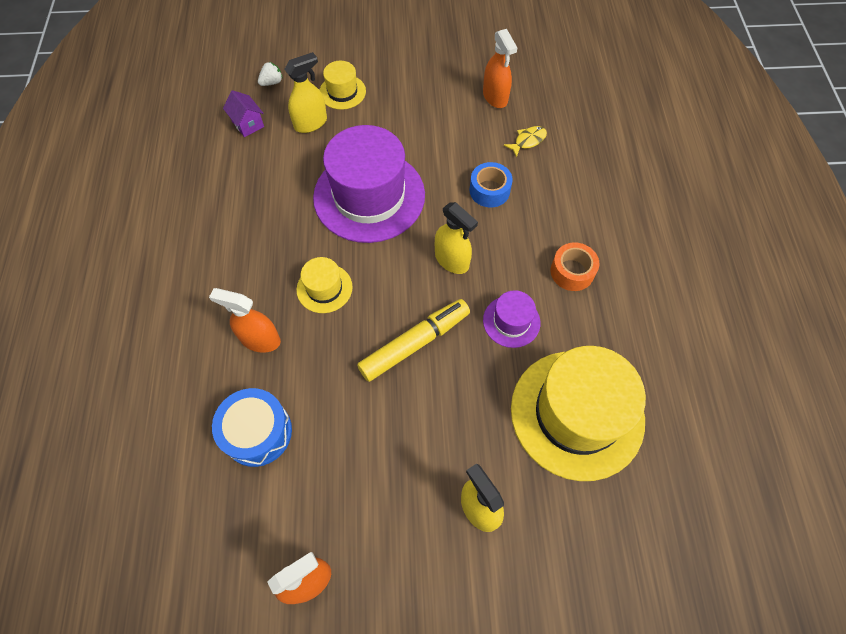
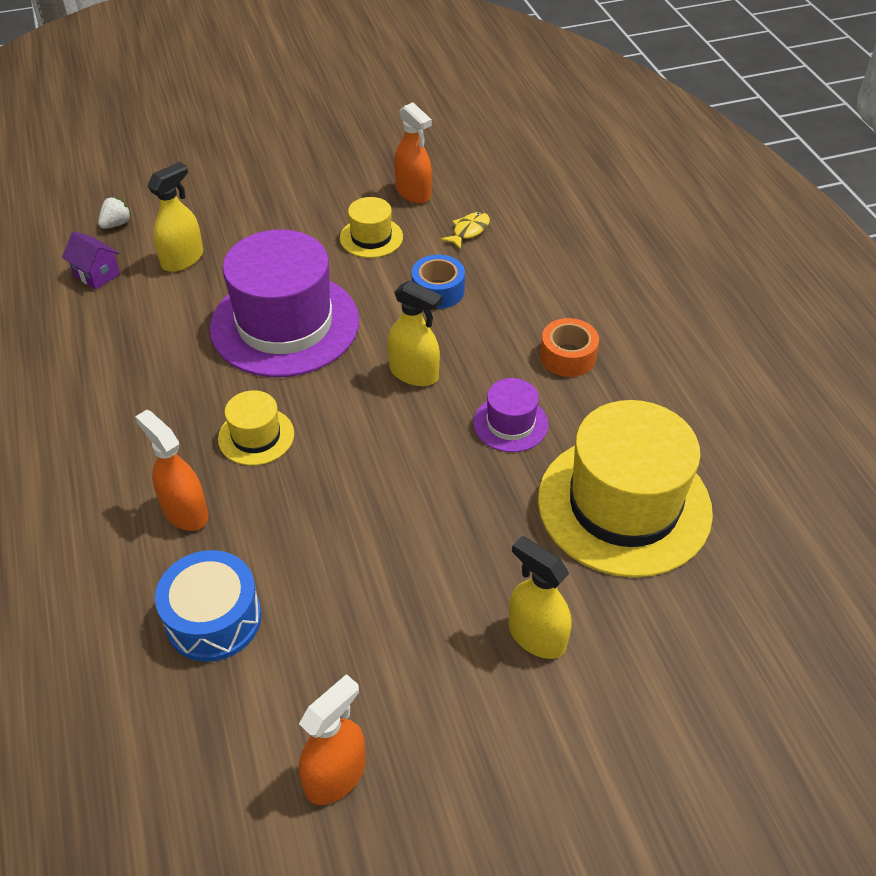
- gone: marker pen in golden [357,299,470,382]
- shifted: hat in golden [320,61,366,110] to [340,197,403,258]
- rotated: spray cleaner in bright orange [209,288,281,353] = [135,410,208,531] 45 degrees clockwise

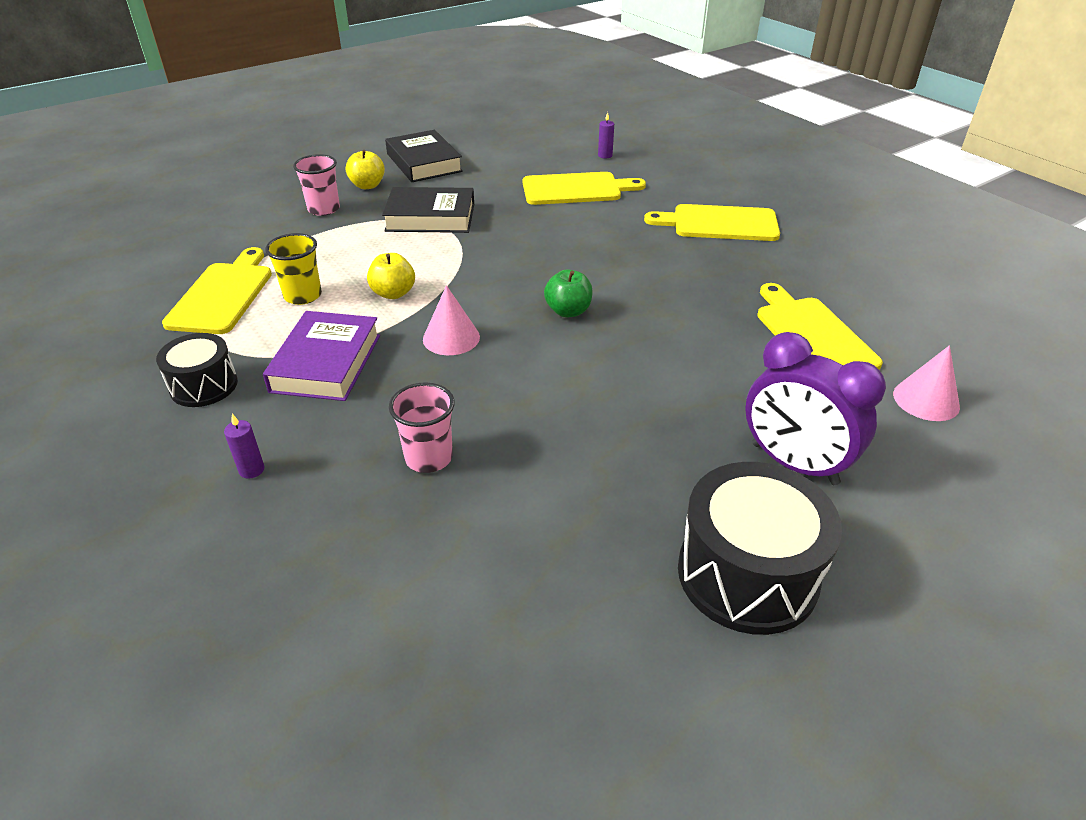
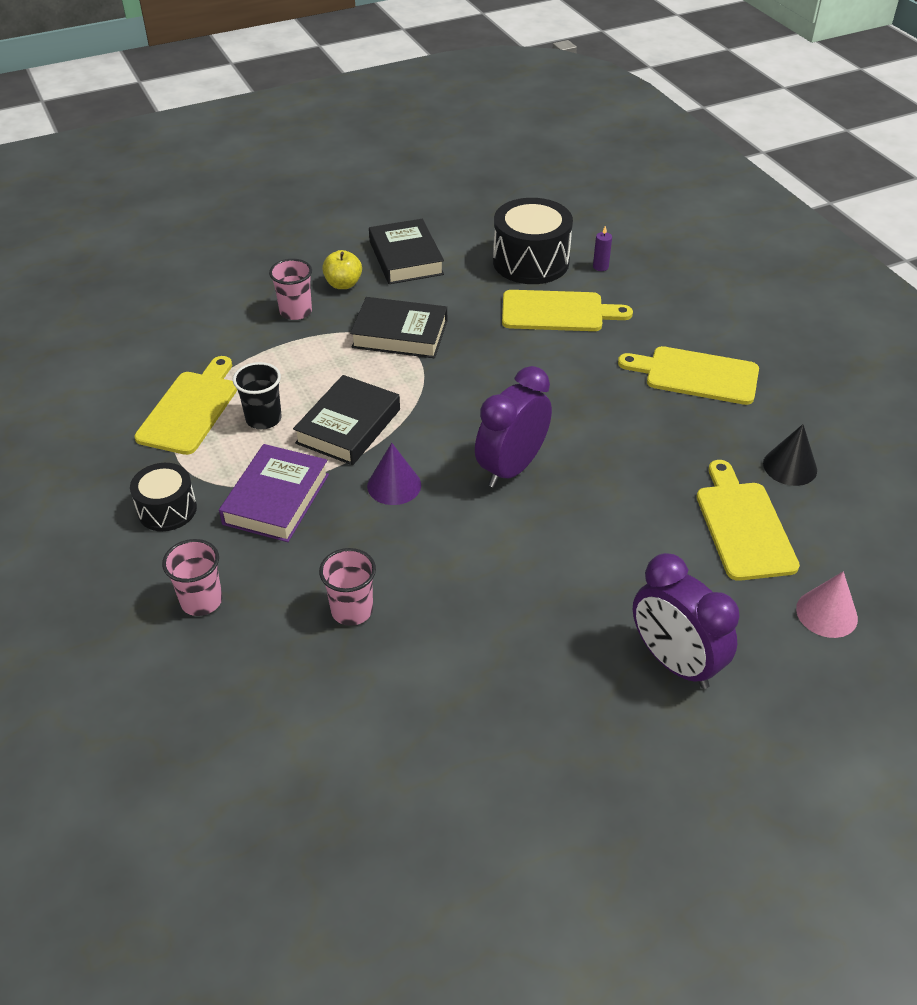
- new: cone shape in black [763,424,817,486]
- shifted: toy drum in black [678,462,842,635] to [493,198,573,284]
- swapped: pillar candle in royal purple [224,414,265,479] to cup in rose-pink [162,539,222,616]
- swapped: apple fruit in golden [367,253,415,299] to hardback in black [293,375,400,465]
- swapped: apple fruit in emerald [544,270,593,317] to alarm clock in royal purple [475,366,552,488]
- repainted: cup in golden [265,233,322,305] to cup in black [233,362,282,429]
- repainted: cone shape in rose-pink [423,285,480,355] to cone shape in royal purple [367,443,421,505]

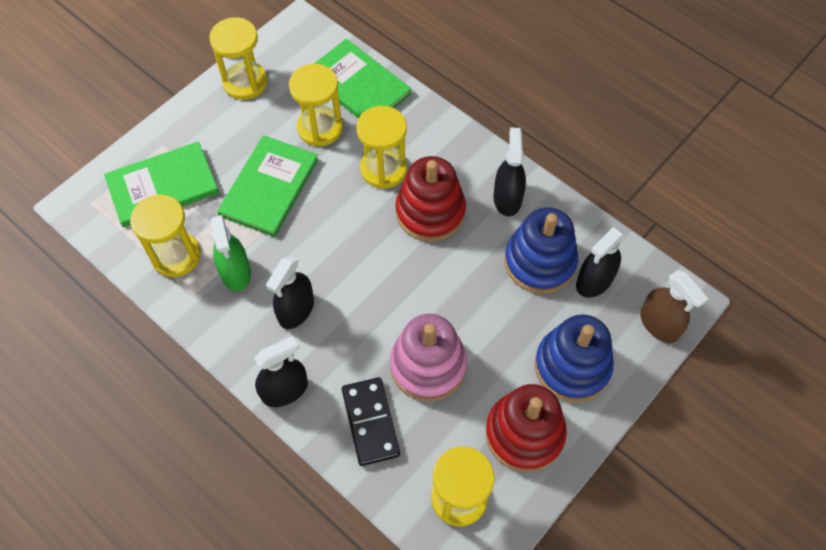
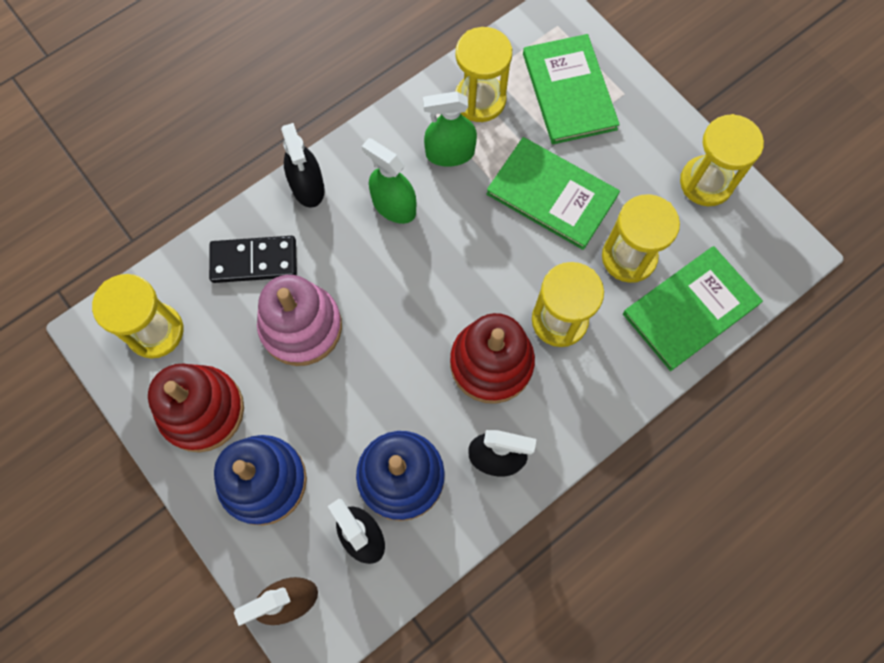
- repainted: spray cleaner in black [266,255,314,329] to spray cleaner in emerald [362,138,416,224]

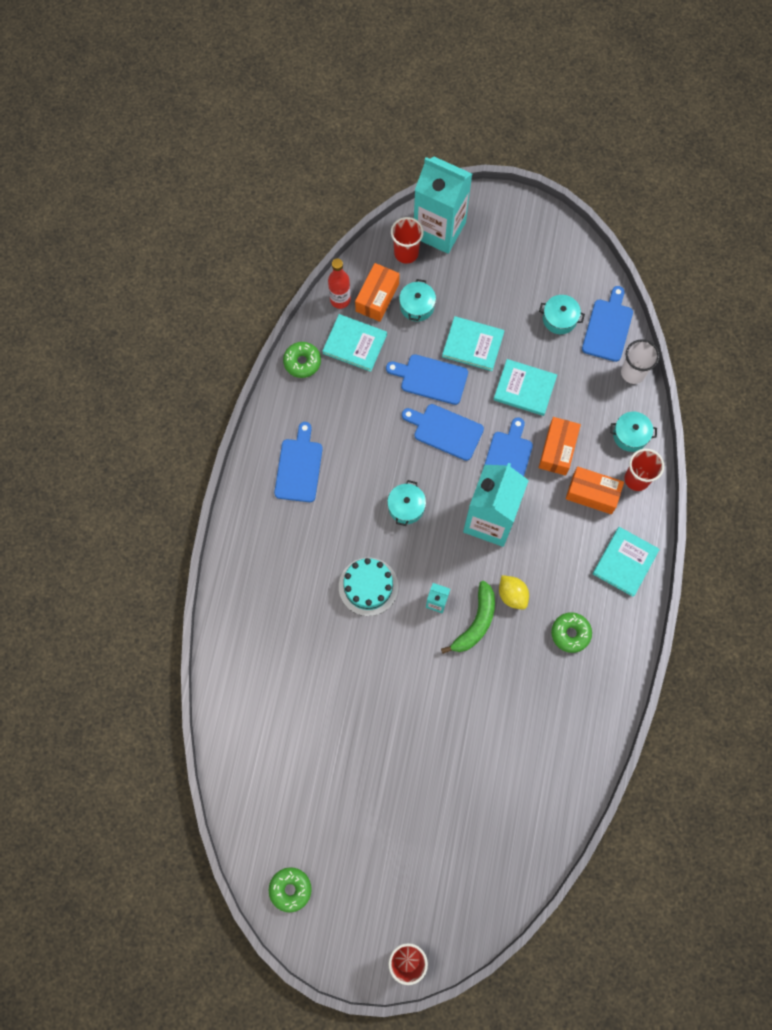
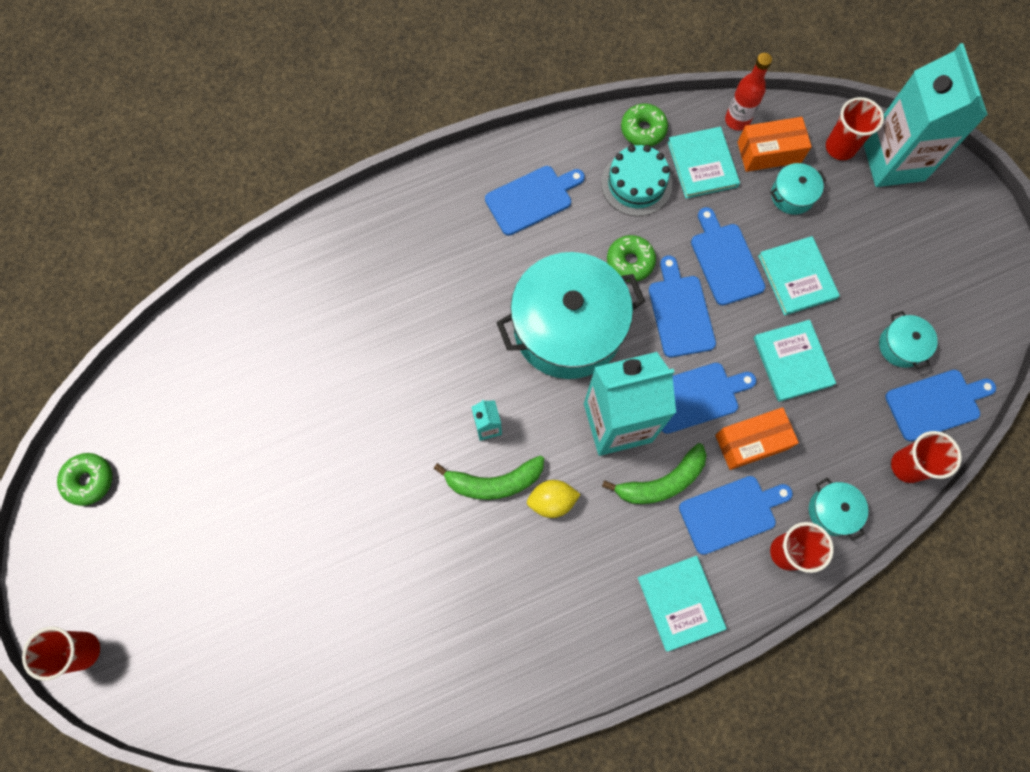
- new: banana fruit in emerald [602,443,706,504]
- shifted: cake in aqua [339,558,398,616] to [601,145,672,216]
- shifted: donut in emerald [551,612,592,653] to [607,235,656,282]
- swapped: box in bright orange [566,466,624,514] to bread board in royal blue [679,476,793,555]
- repainted: cup in white [621,339,660,384] to cup in crimson [891,431,962,483]
- rotated: citrus fruit in golden [499,575,529,610] = [527,480,581,518] 60 degrees clockwise
- rotated: hardback in aqua [593,527,660,597] = [638,556,727,652] 75 degrees clockwise
- scaled: cooking pot in aqua [387,480,426,526] = [496,252,645,379] x2.36

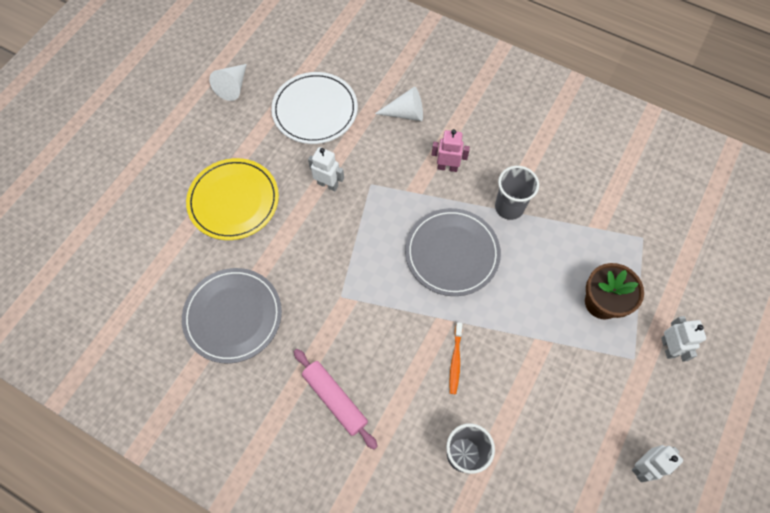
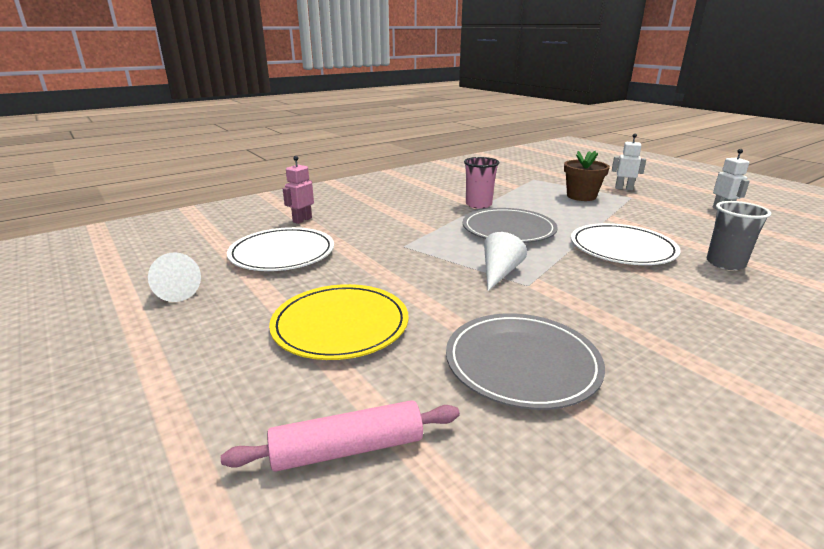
- gone: toy robot in white [308,147,344,191]
- shifted: pastry roller in rose-pink [294,349,378,450] to [221,400,460,472]
- shifted: cone shape in white [375,87,423,121] to [484,232,527,291]
- shifted: toy robot in rose-pink [432,129,470,172] to [283,156,314,224]
- swapped: toothbrush in bright orange [449,322,462,394] to dinner plate in white [571,223,681,265]
- repainted: cup in gray [495,166,539,220] to cup in rose-pink [464,157,499,209]

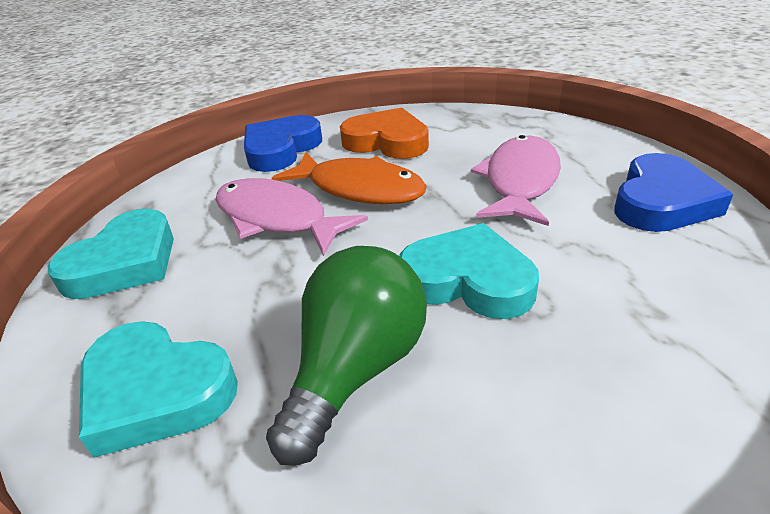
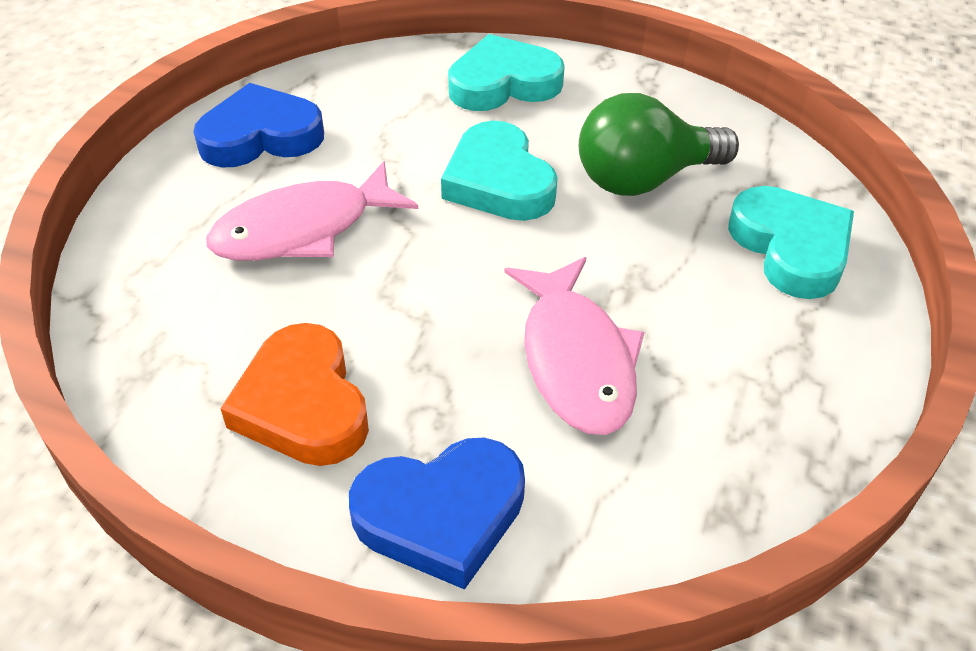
- gone: fish figure in bright orange [272,152,427,204]
- shifted: heart shape in aqua [48,209,174,299] to [448,34,565,111]

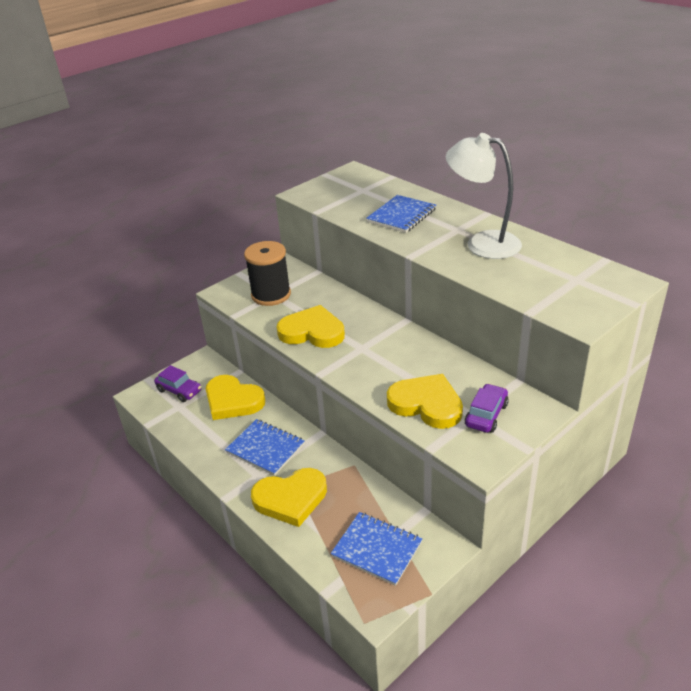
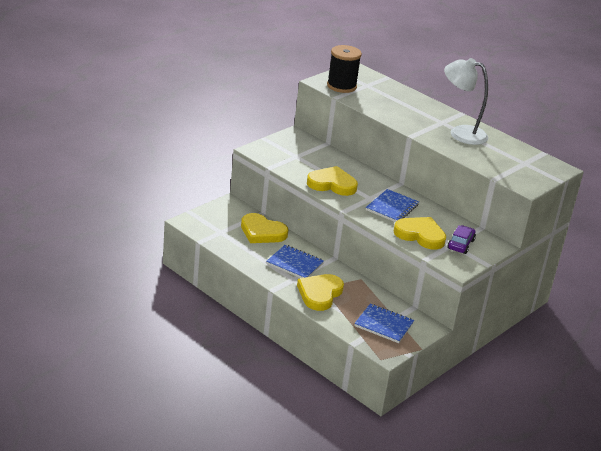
- gone: toy car in royal purple [154,365,201,402]
- shifted: spool in black [244,241,291,306] to [327,45,362,93]
- shifted: notepad in royal blue [366,195,436,233] to [366,189,419,222]
- rotated: heart shape in golden [251,468,327,527] = [297,274,344,311] 135 degrees clockwise

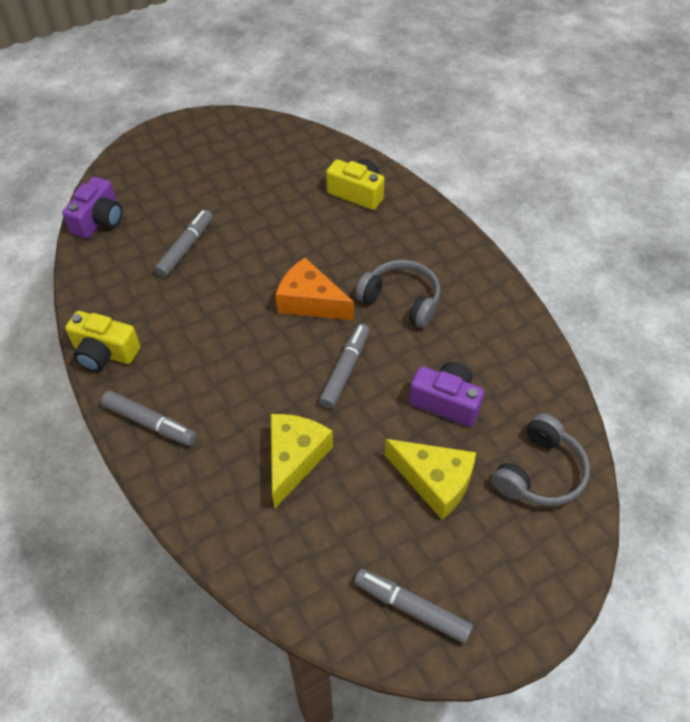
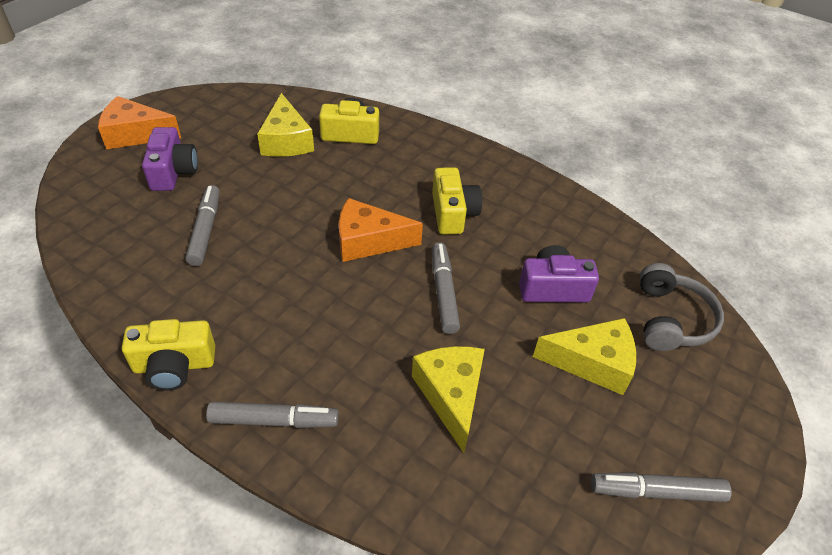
- new: cheese wedge in bright orange [98,96,181,149]
- new: cheese wedge in golden [257,93,314,157]
- shifted: compact camera in royal purple [62,177,122,239] to [142,127,198,191]
- swapped: headset in gray [355,260,441,328] to compact camera in golden [432,167,482,235]

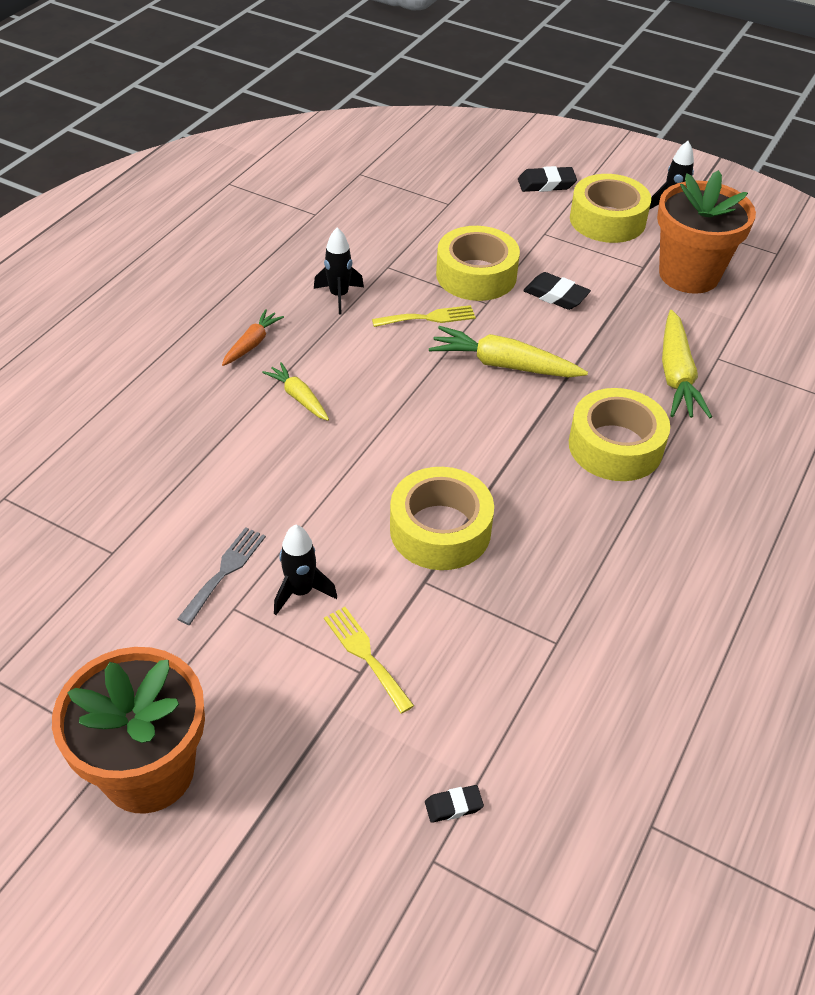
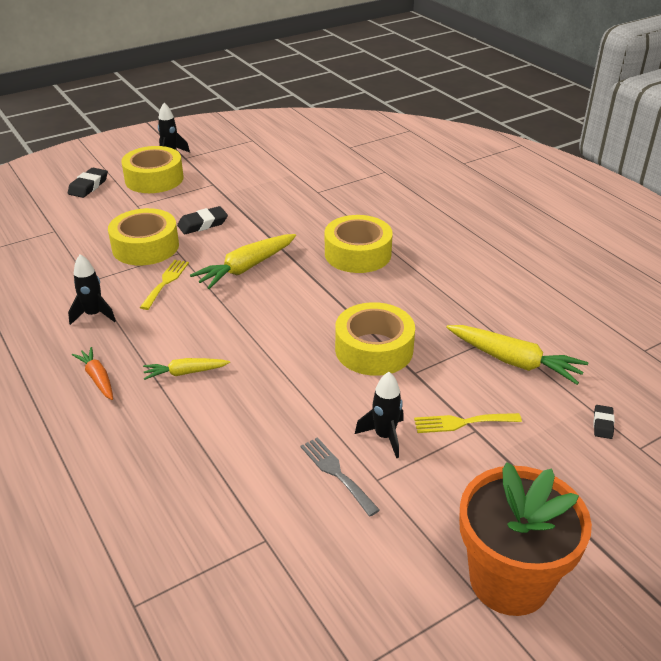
- gone: plant pot in bright orange [657,170,756,294]
- shifted: root vegetable in golden [662,310,712,418] to [446,325,588,385]

